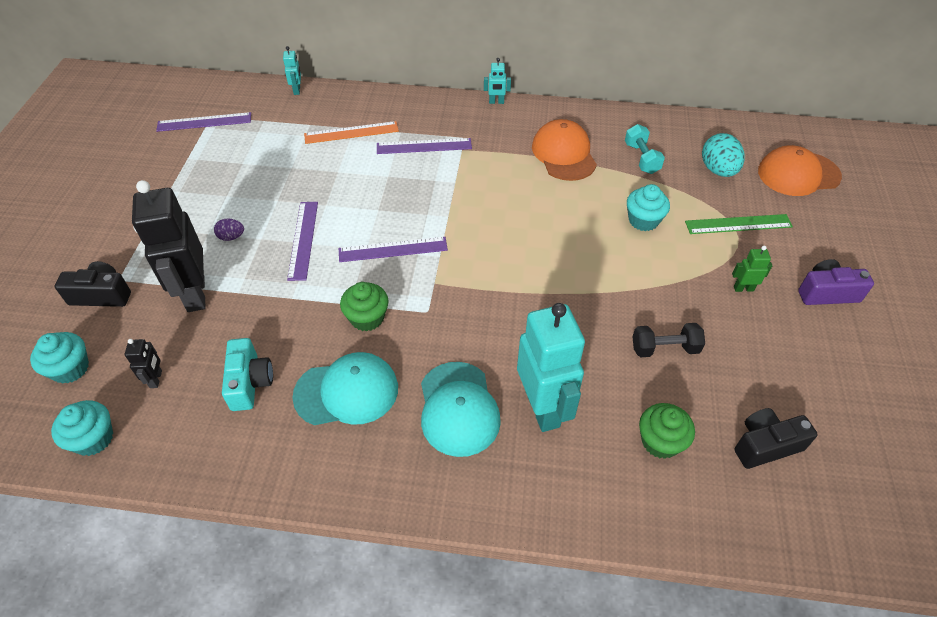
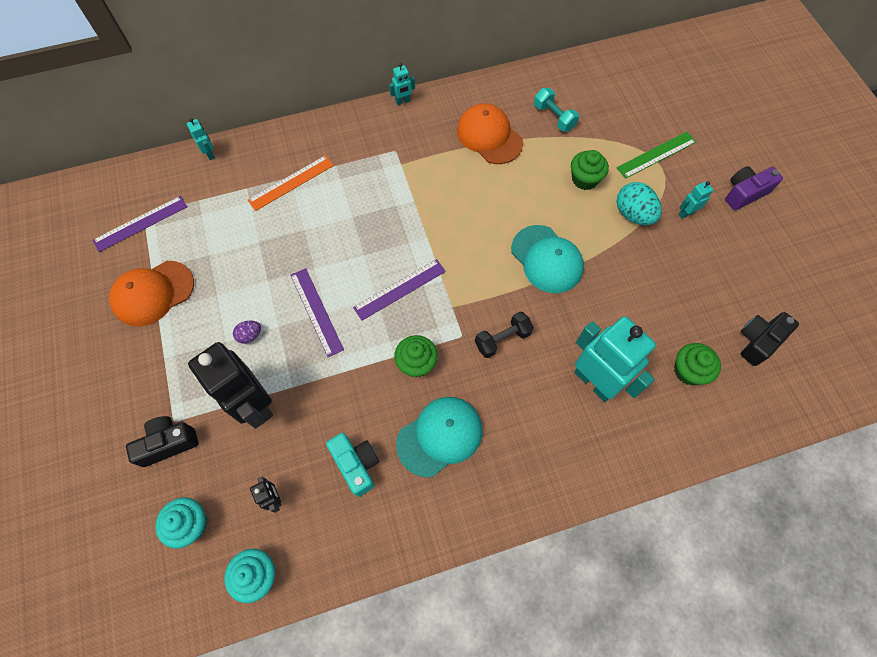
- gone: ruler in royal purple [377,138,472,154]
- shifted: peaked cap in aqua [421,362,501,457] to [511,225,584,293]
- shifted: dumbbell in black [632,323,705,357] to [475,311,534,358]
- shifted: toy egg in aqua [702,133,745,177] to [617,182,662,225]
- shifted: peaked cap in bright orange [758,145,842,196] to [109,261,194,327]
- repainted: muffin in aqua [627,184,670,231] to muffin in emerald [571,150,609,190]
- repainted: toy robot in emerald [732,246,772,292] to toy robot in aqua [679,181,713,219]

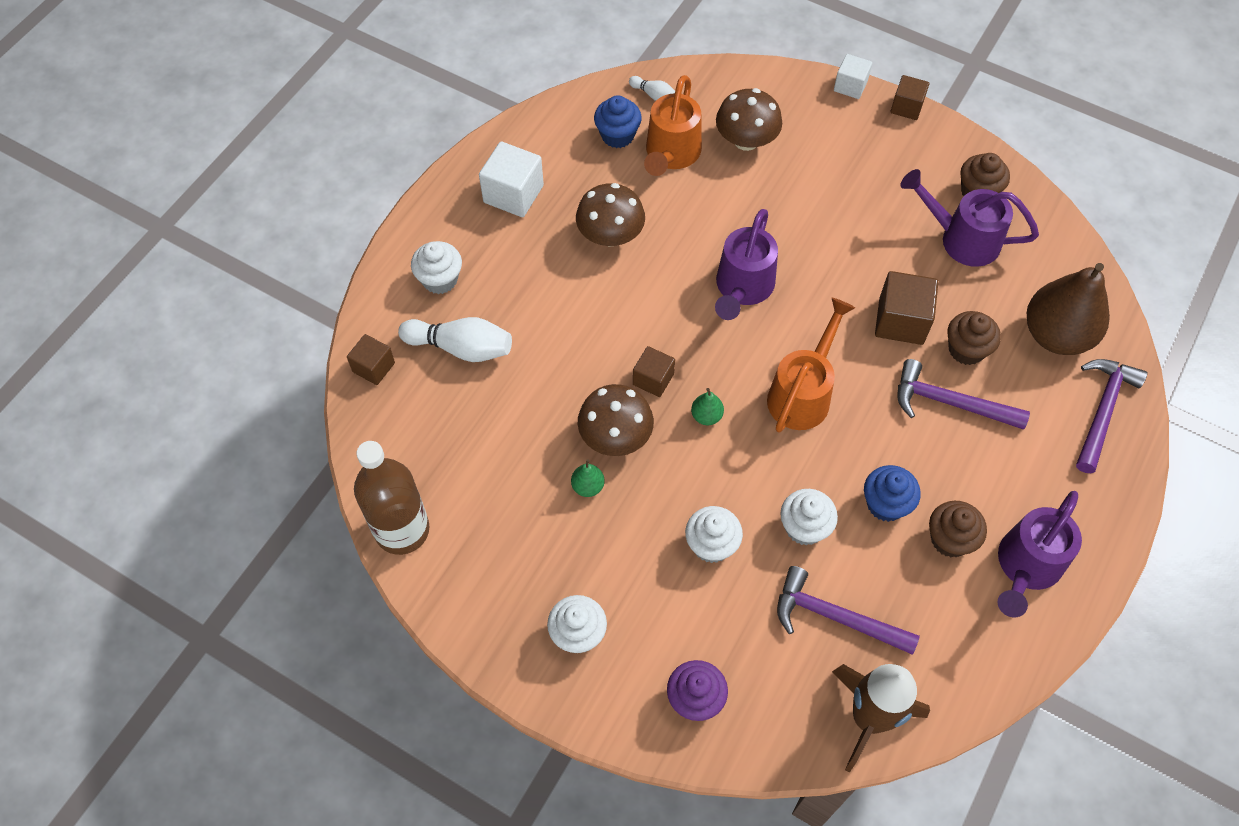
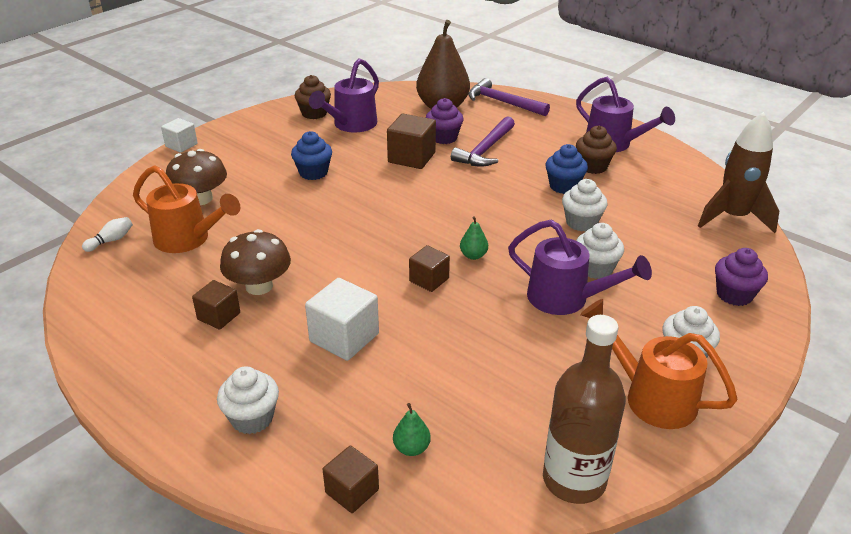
- gone: bowling pin in white [398,317,512,362]
- gone: mushroom in russet [578,384,654,456]
- gone: hammer in royal purple [777,566,920,655]
- shifted: block in white [479,142,544,217] to [305,278,379,361]
- shifted: pear in emerald [571,459,605,497] to [393,403,431,456]
- shifted: muffin in royal blue [594,95,642,148] to [291,131,332,180]
- shifted: sprinkling can in royal purple [715,209,778,320] to [508,220,652,315]
- shifted: sprinkling can in bright orange [767,298,855,432] to [580,299,738,429]
- shifted: block in russet [891,75,929,120] to [192,280,240,330]
- repainted: muffin in russet [948,311,1001,365] to muffin in royal purple [426,98,464,144]

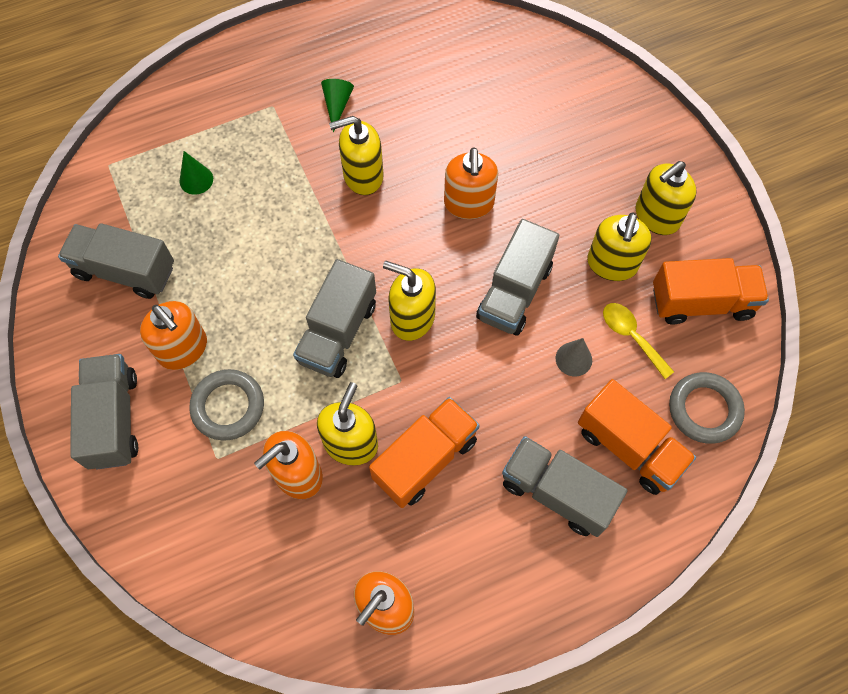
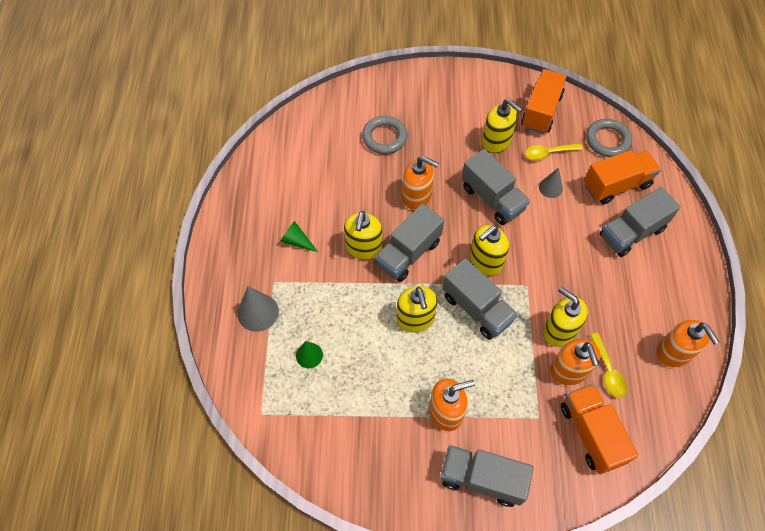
- new: cone shape in gray [238,286,279,332]
- new: tablespoon in golden [590,333,627,398]
- shifted: toy truck in gray [58,223,174,299] to [375,204,444,282]
- shifted: torus in gray [189,369,264,441] to [362,116,407,154]
- shifted: toy truck in bright orange [369,397,480,508] to [561,384,638,474]
- shifted: pump bottle in golden [635,161,697,235] to [396,286,438,333]

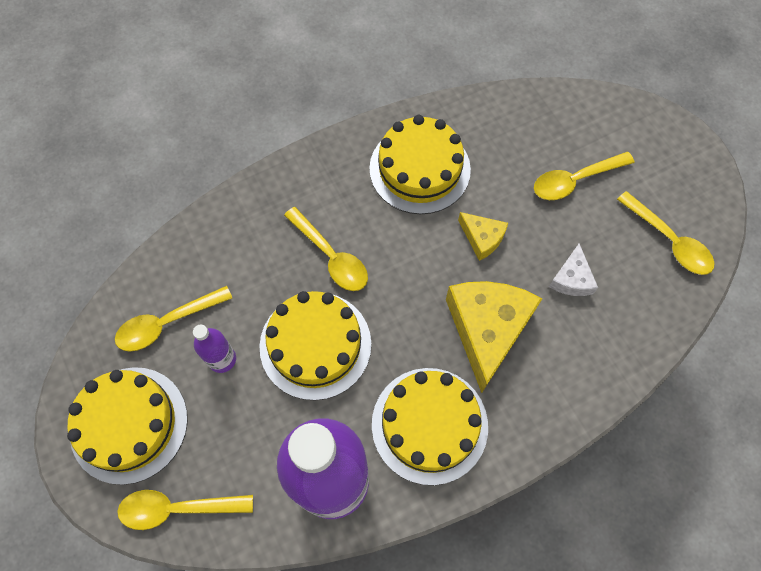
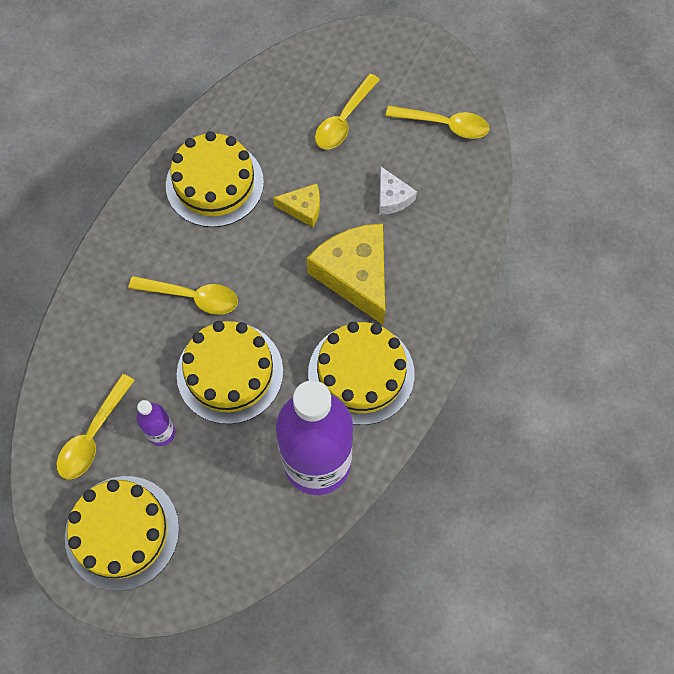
- gone: tablespoon in golden [117,490,253,530]

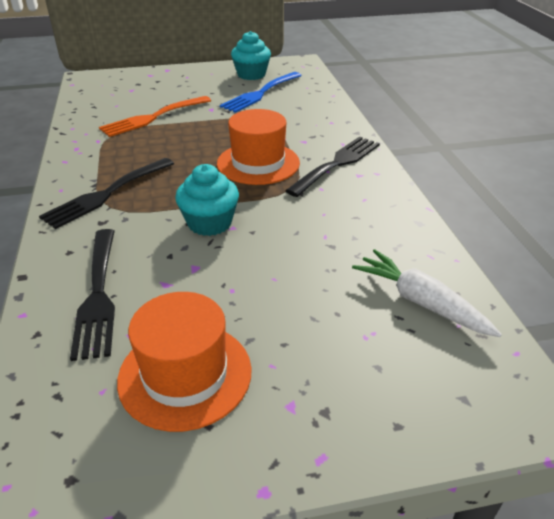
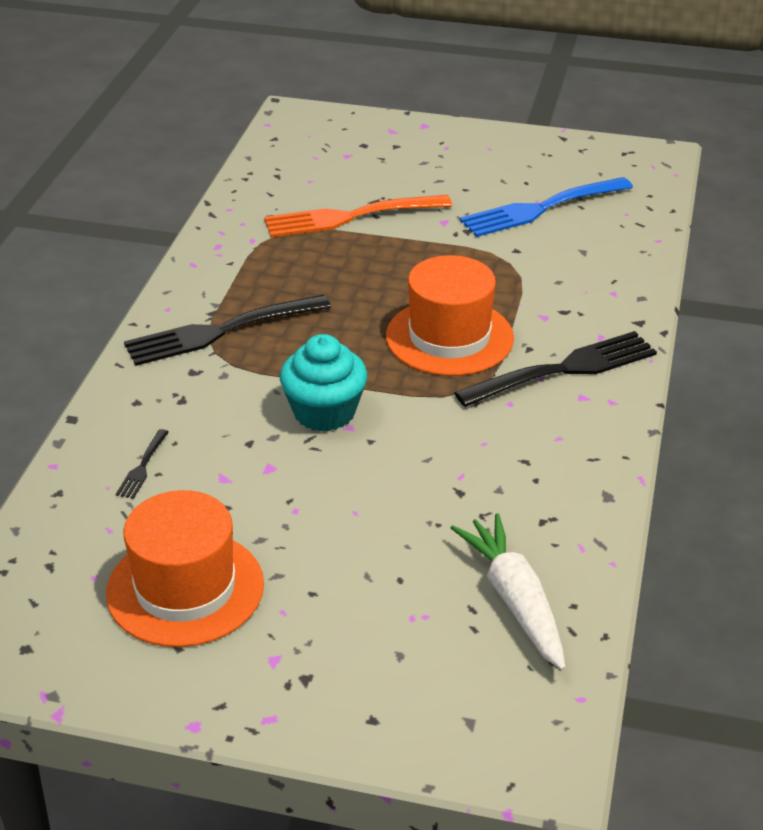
- gone: muffin in aqua [231,31,271,80]
- scaled: table fork in black [70,229,115,361] = [116,429,169,499] x0.44

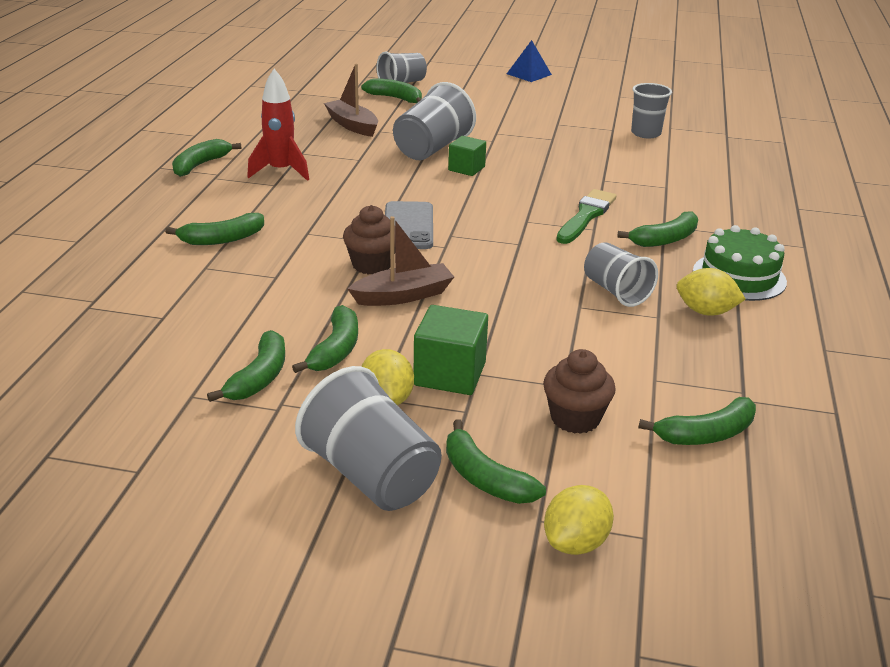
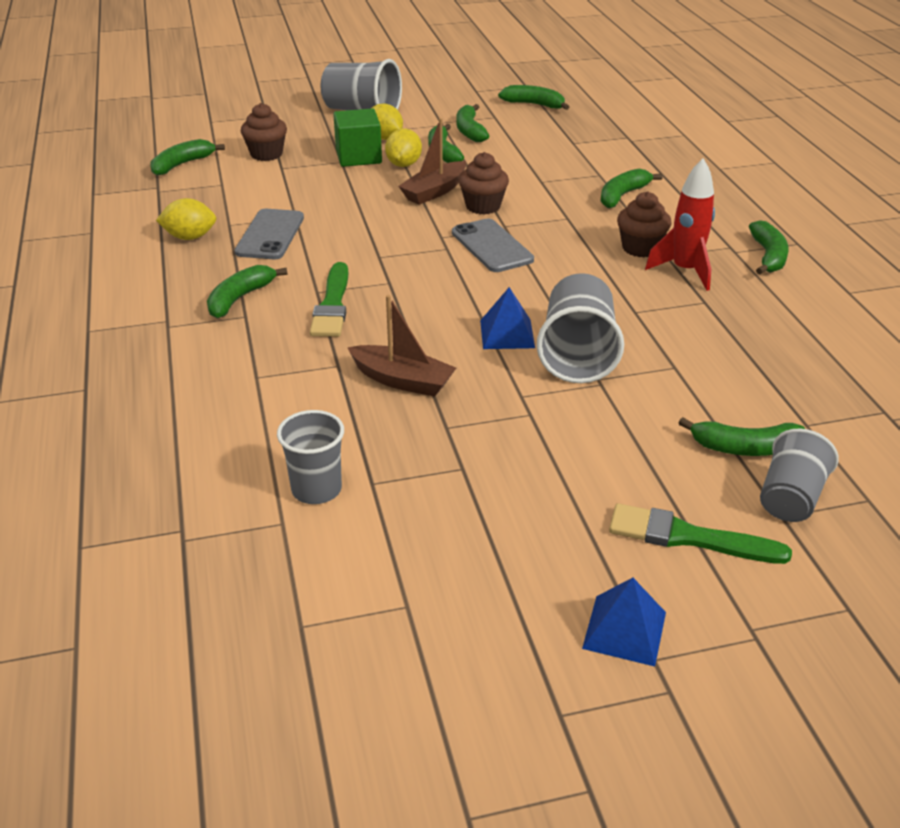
- gone: cake in emerald [693,225,787,301]
- new: paint brush in emerald [609,503,792,564]
- new: muffin in russet [617,191,671,257]
- shifted: toy boat in russet [324,64,378,137] to [347,295,456,397]
- shifted: banana fruit in emerald [446,419,546,504] to [498,85,569,110]
- shifted: citrus fruit in golden [544,485,614,555] to [385,128,422,167]
- swapped: block in emerald [448,136,486,176] to pyramid shape in royal blue [480,287,535,349]
- swapped: cup in gray [584,242,658,307] to mobile phone in gray [234,209,304,259]

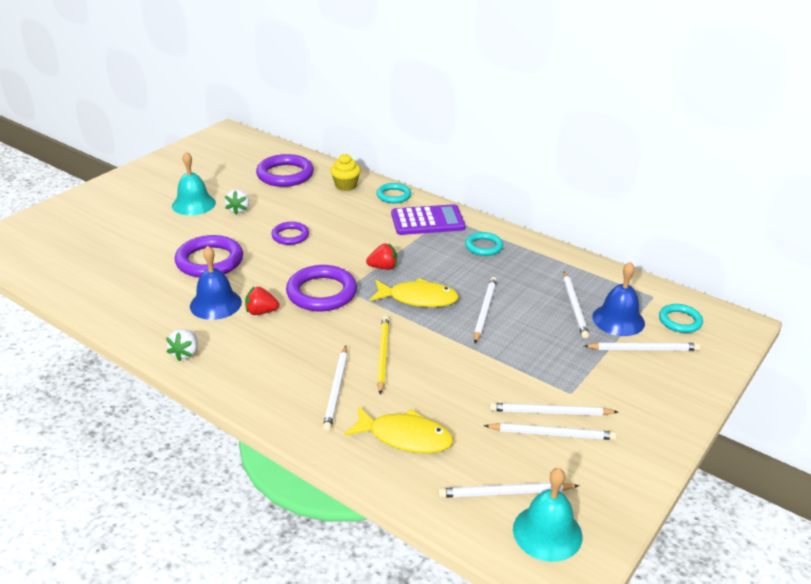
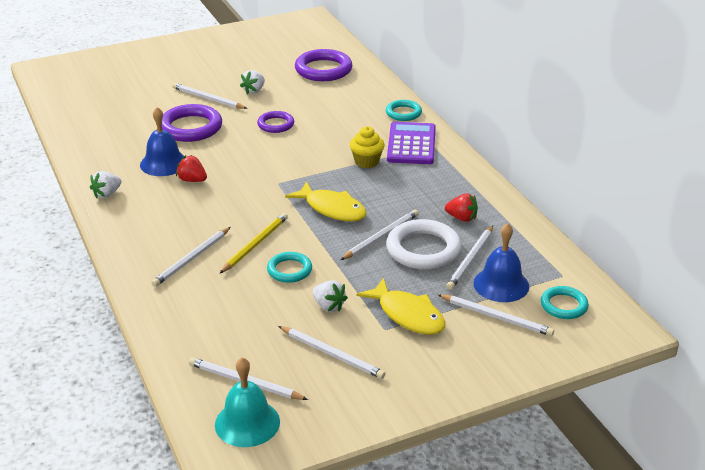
- gone: school bell in aqua [172,152,216,215]
- gone: torus in royal purple [286,265,357,311]
- new: strawberry in white [313,280,348,312]
- new: torus in white [386,219,462,270]
- shifted: muffin in golden [330,154,361,191] to [350,127,385,168]
- shifted: fish figure in golden [344,406,453,453] to [357,278,445,334]
- shifted: strawberry in crimson [366,243,397,270] to [445,193,478,222]
- shifted: torus in aqua [465,232,503,256] to [267,252,312,283]
- shifted: lead pencil in white [490,403,618,416] to [172,83,247,109]
- rotated: calculator in royal purple [391,204,466,235] = [387,122,436,164] 105 degrees counterclockwise

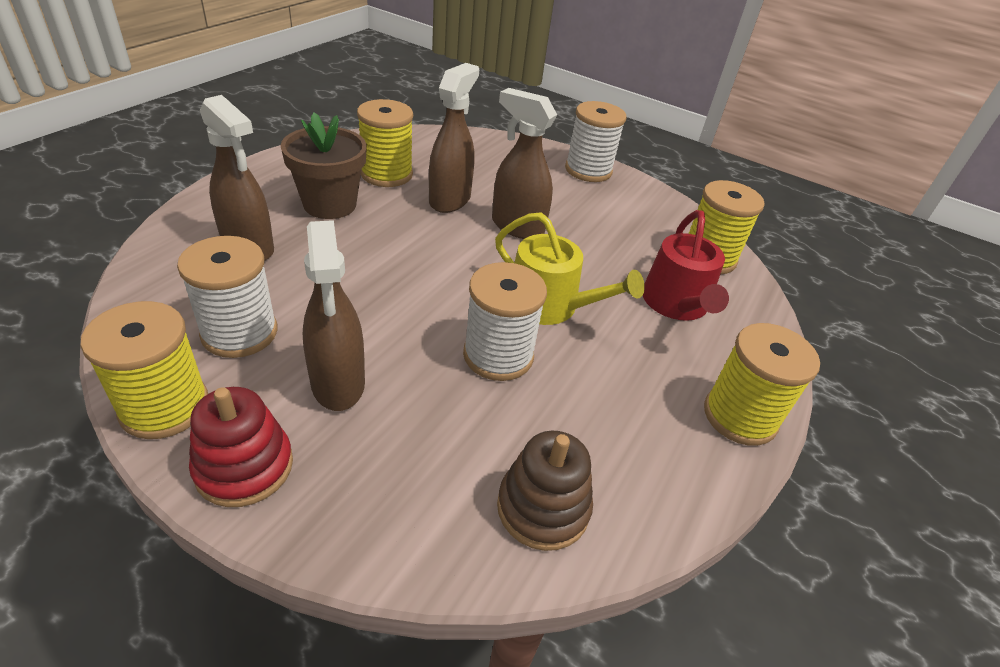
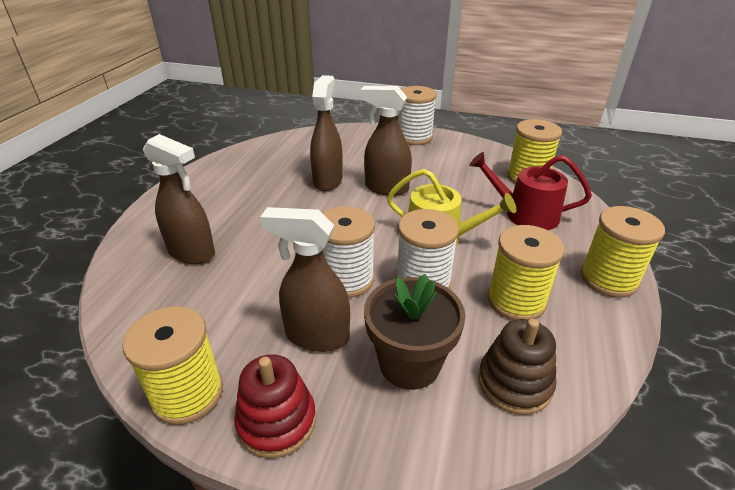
- shifted: spool in white [177,236,277,358] to [322,206,375,298]
- shifted: plant pot in russet [280,112,367,219] to [364,274,466,390]
- shifted: spool in golden [357,99,413,187] to [487,225,565,320]
- rotated: spray cleaner in russet [303,220,365,411] = [260,207,350,352] 135 degrees clockwise
- rotated: sprinkling can in crimson [643,210,729,321] = [469,152,592,230] 120 degrees clockwise

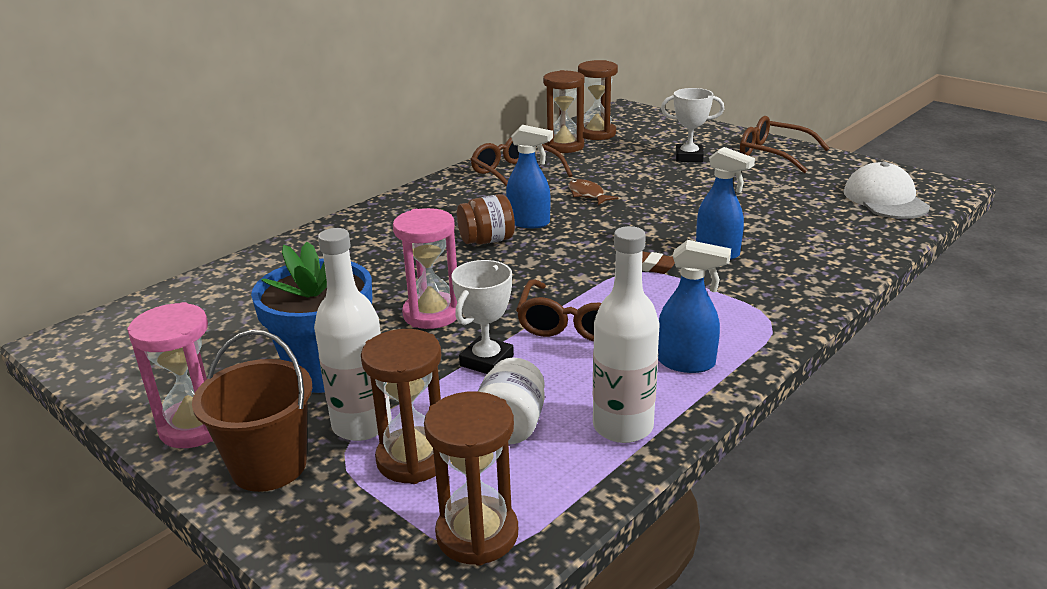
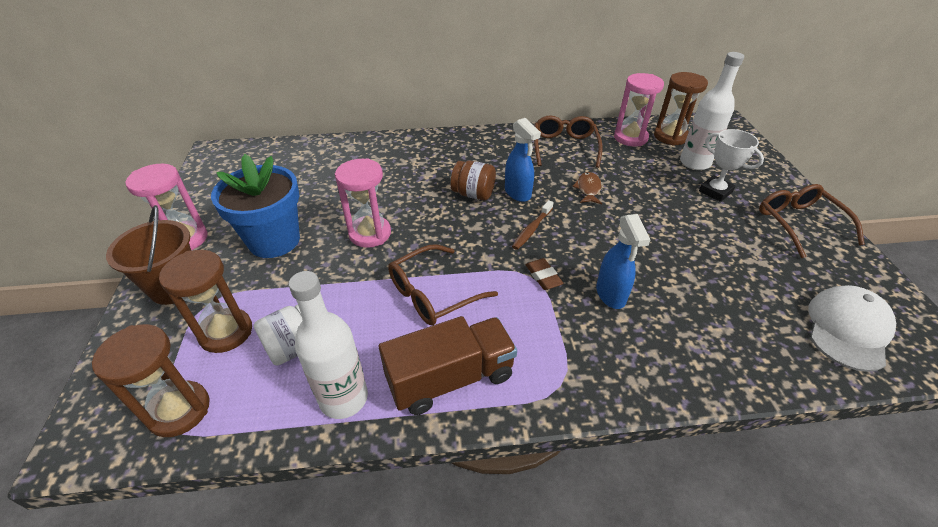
- gone: prize cup in white [452,260,514,374]
- new: toothbrush in russet [512,200,553,250]
- shifted: drink bottle in white [314,228,391,441] to [680,52,744,170]
- swapped: spray cleaner in royal blue [658,240,731,373] to toy truck in russet [379,316,517,415]
- repainted: hourglass in russet [543,70,585,153] to hourglass in rose-pink [614,73,664,146]

